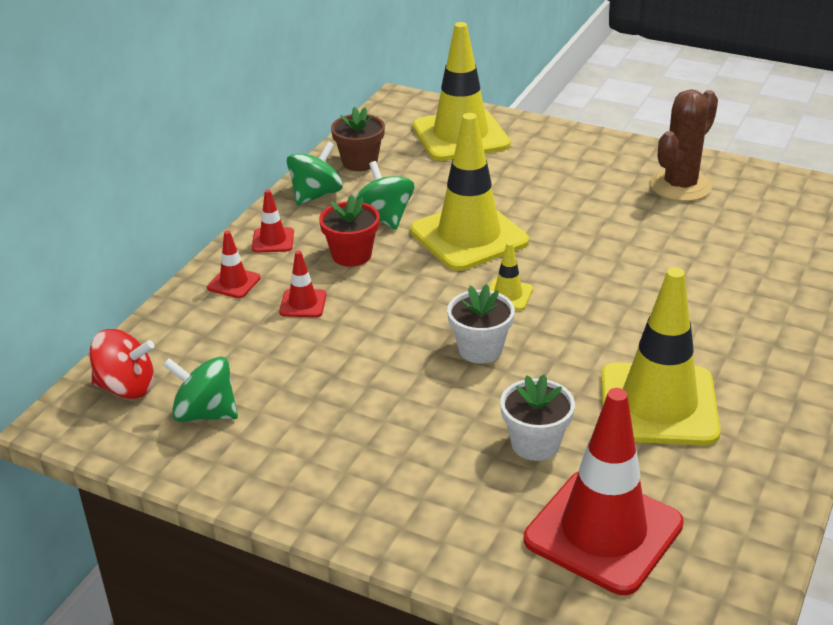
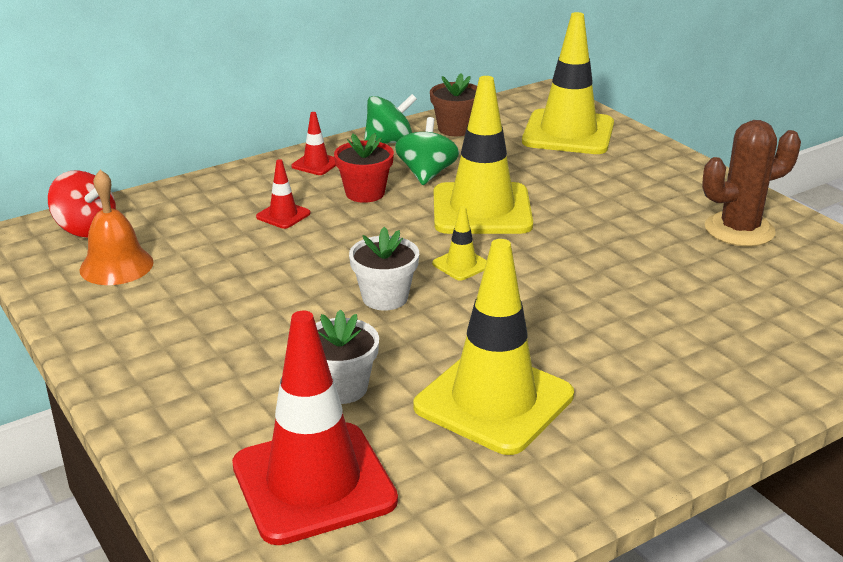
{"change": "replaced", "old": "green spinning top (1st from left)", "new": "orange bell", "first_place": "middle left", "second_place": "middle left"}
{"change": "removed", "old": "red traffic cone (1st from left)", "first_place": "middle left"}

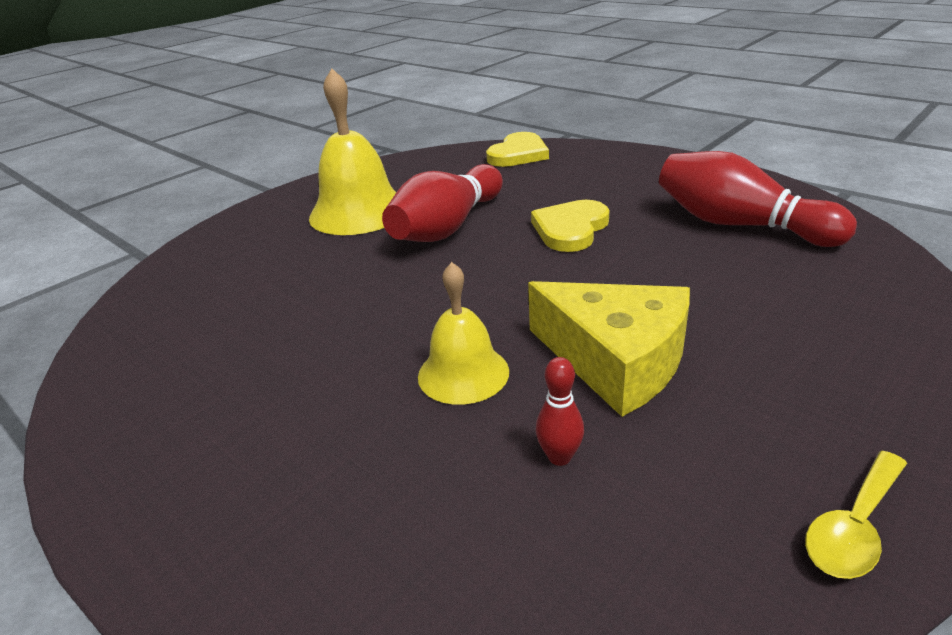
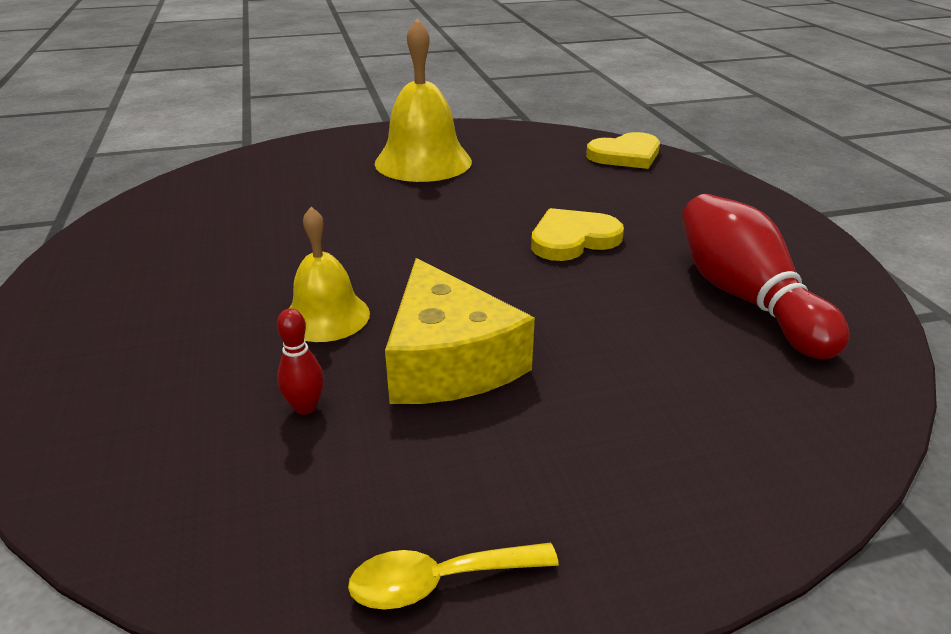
{"change": "removed", "old": "red bowling pin (1st from left)", "first_place": "top centre"}

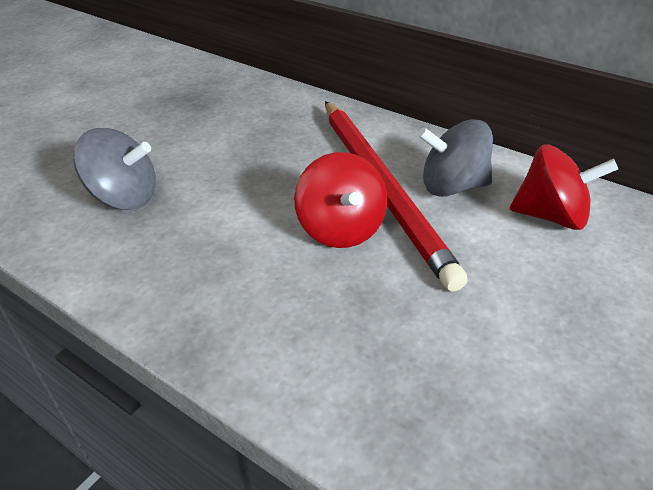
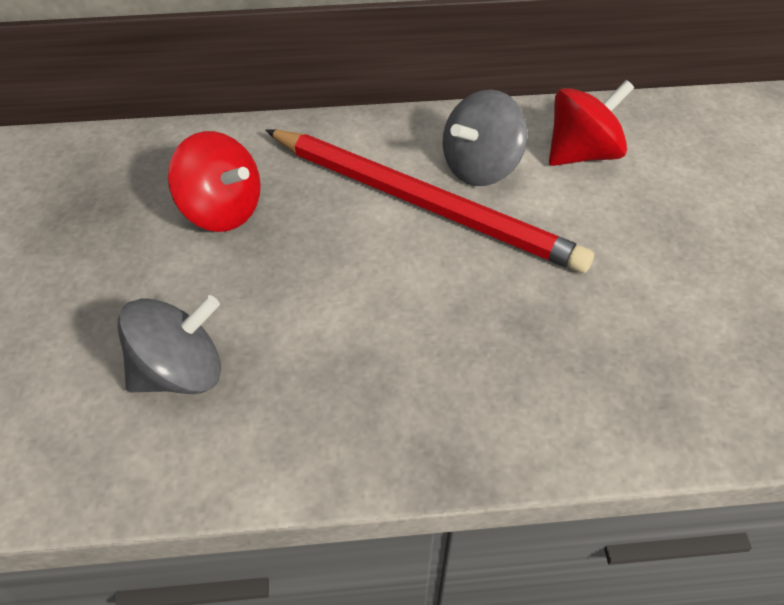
{"change": "moved", "old": "red spinning top (1st from left)", "first_place": "centre", "second_place": "top left"}

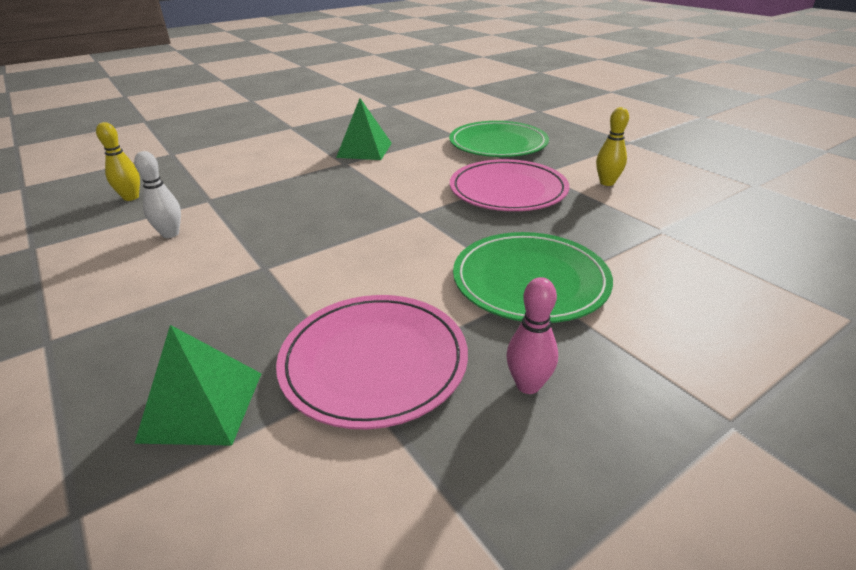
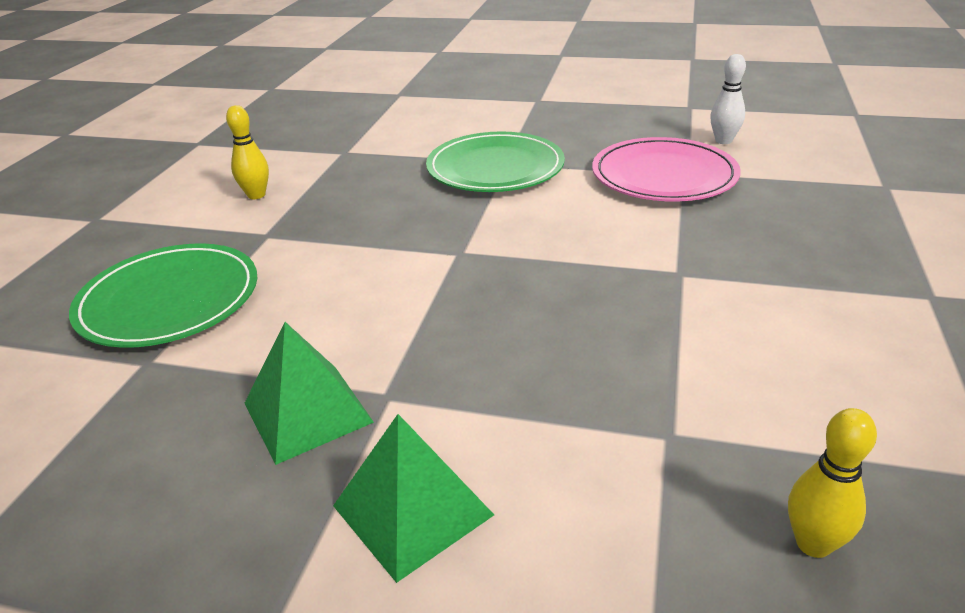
{"change": "moved", "old": "white bowling pin", "first_place": "middle left", "second_place": "top right"}
{"change": "moved", "old": "green pyramid (1st from left in the first image)", "new": "green pyramid (2nd from left)", "first_place": "bottom left", "second_place": "bottom centre"}
{"change": "removed", "old": "pink plate (2nd from left)", "first_place": "top centre"}
{"change": "removed", "old": "pink bowling pin", "first_place": "centre"}

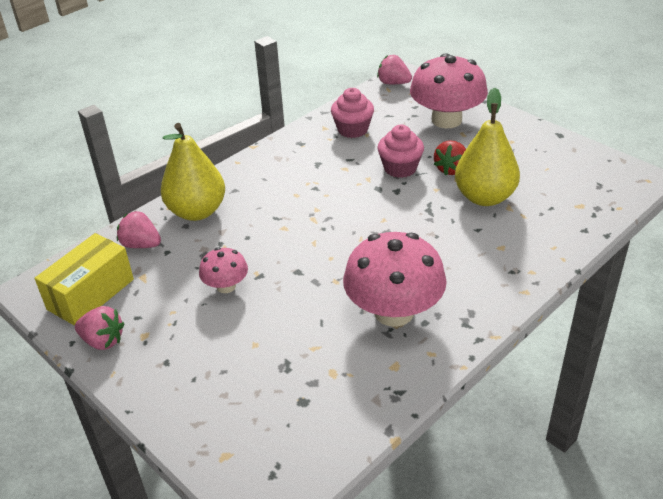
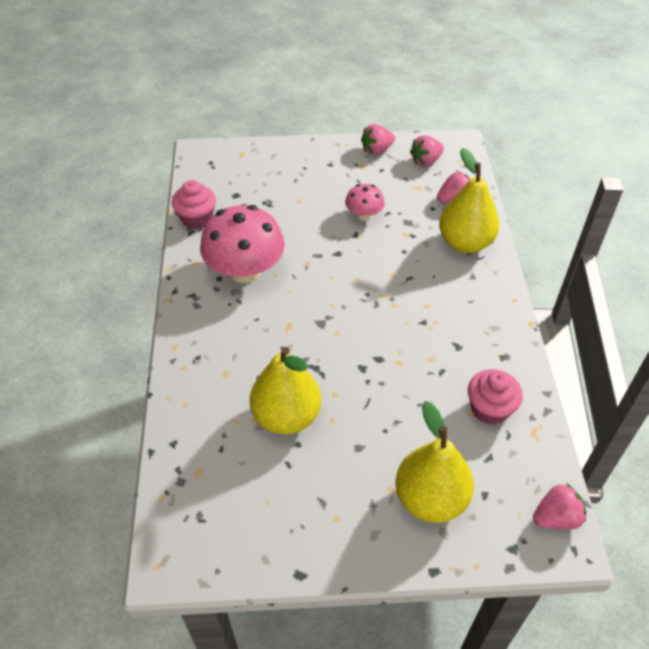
{"change": "replaced", "old": "yellow box", "new": "pink strawberry (2nd from left)", "first_place": "middle left", "second_place": "top centre"}
{"change": "moved", "old": "pink cupcake (2nd from left in the first image)", "new": "pink cupcake (1st from left)", "first_place": "top centre", "second_place": "top left"}
{"change": "replaced", "old": "pink mushroom (3rd from left)", "new": "yellow pear (2nd from left)", "first_place": "top right", "second_place": "bottom right"}
{"change": "removed", "old": "red strawberry", "first_place": "top right"}

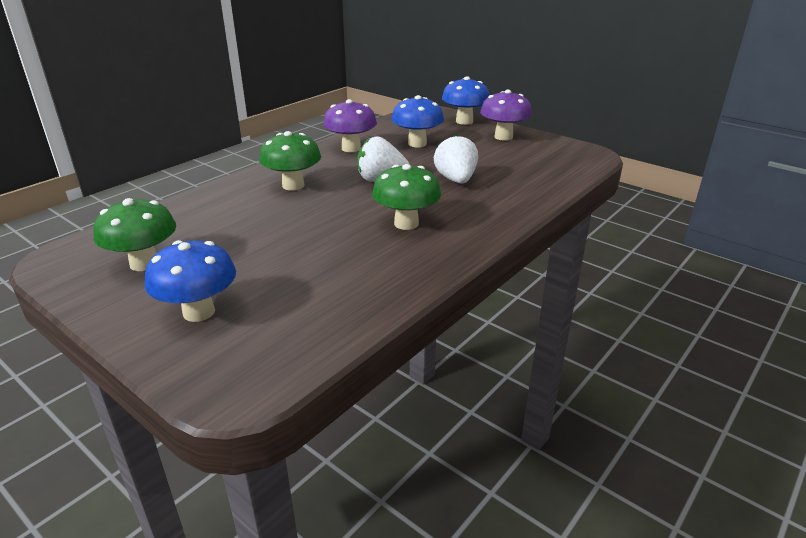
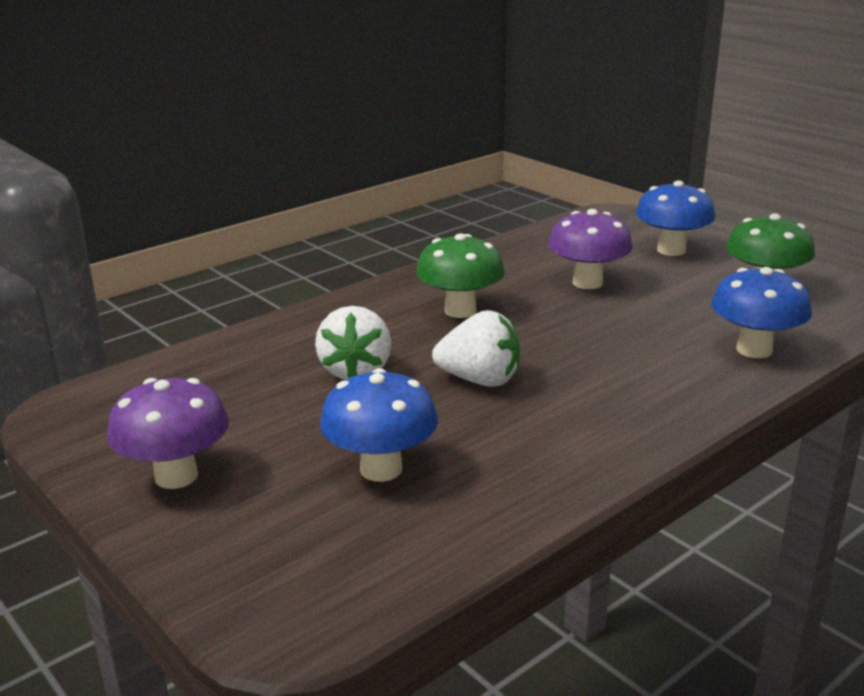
{"change": "removed", "old": "green mushroom (2nd from left)", "first_place": "top centre"}
{"change": "moved", "old": "purple mushroom (1st from left in the first image)", "new": "purple mushroom (2nd from left)", "first_place": "top centre", "second_place": "middle right"}
{"change": "moved", "old": "blue mushroom (3rd from left)", "first_place": "top centre", "second_place": "middle right"}

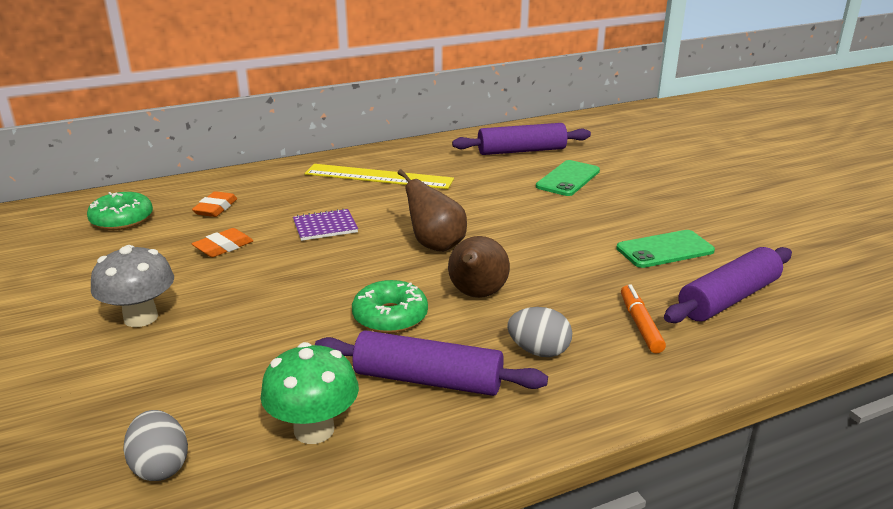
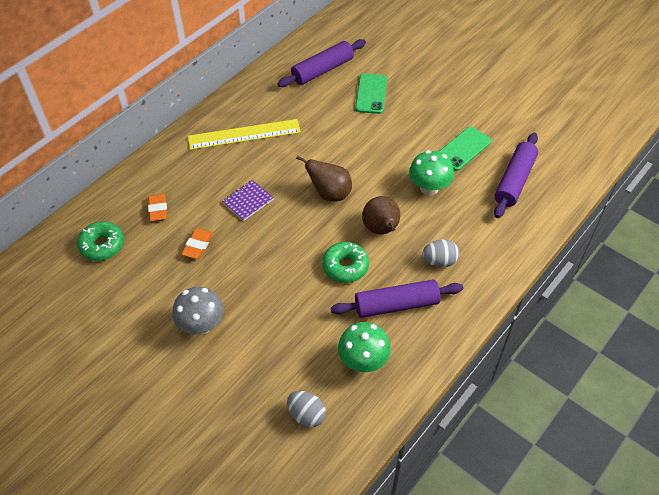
{"change": "removed", "old": "orange marker", "first_place": "middle right"}
{"change": "added", "new": "green mushroom (2nd from left)", "second_place": "centre"}

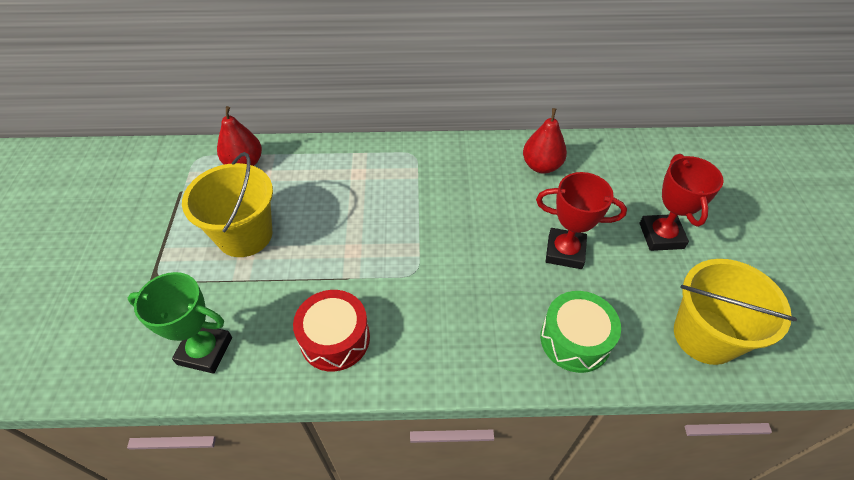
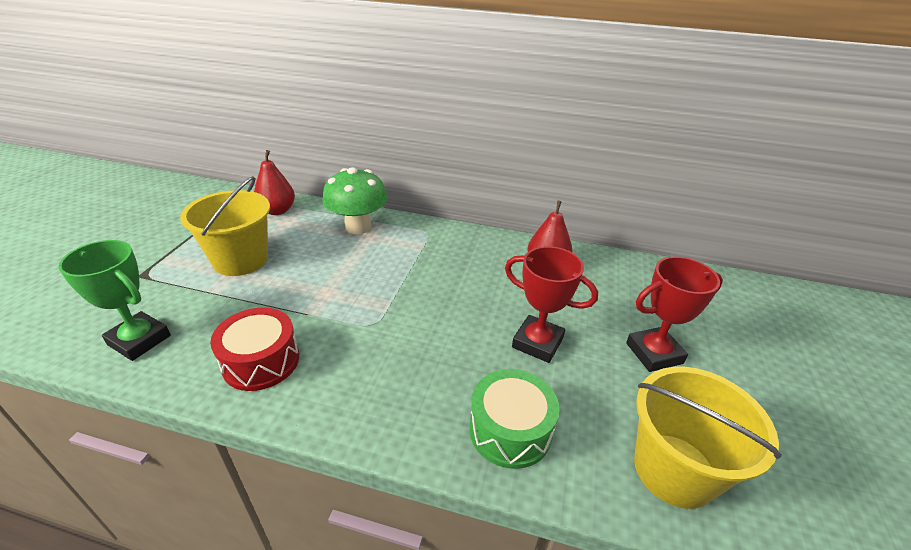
{"change": "turned", "old": "red trophy (2nd from left)", "first_place": "middle right", "second_place": "middle right", "degrees": 60}
{"change": "added", "new": "green mushroom", "second_place": "centre"}

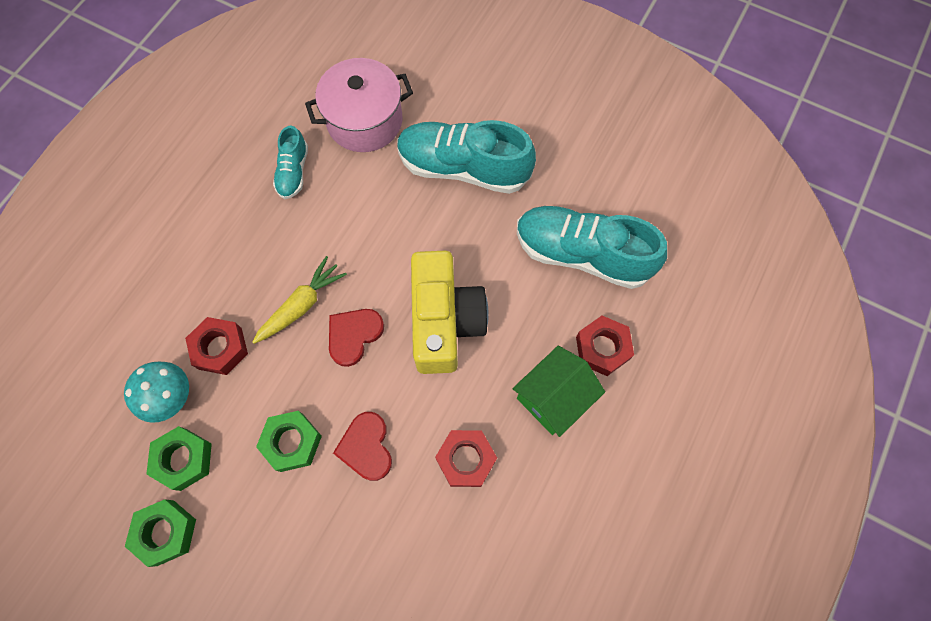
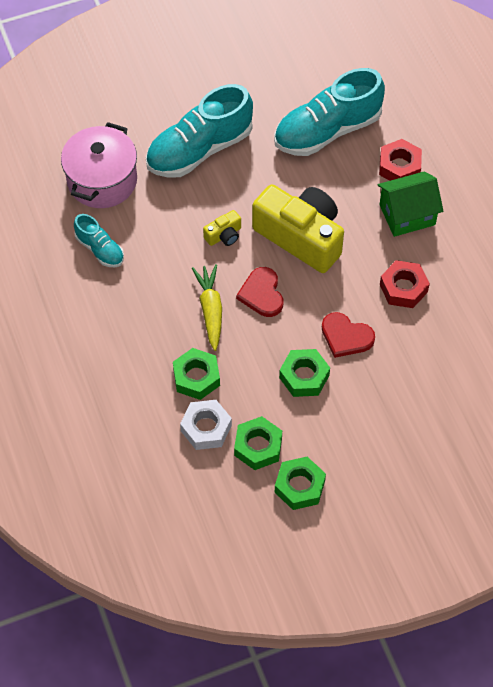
{"change": "replaced", "old": "turquoise mushroom", "new": "white nut", "first_place": "middle left", "second_place": "centre"}
{"change": "recoloured", "old": "red nut (1st from left)", "new": "green nut (1st from left)", "first_place": "middle left", "second_place": "centre"}
{"change": "turned", "old": "green house", "first_place": "centre", "second_place": "top right", "degrees": 75}
{"change": "added", "new": "yellow camera (1st from left)", "second_place": "top centre"}

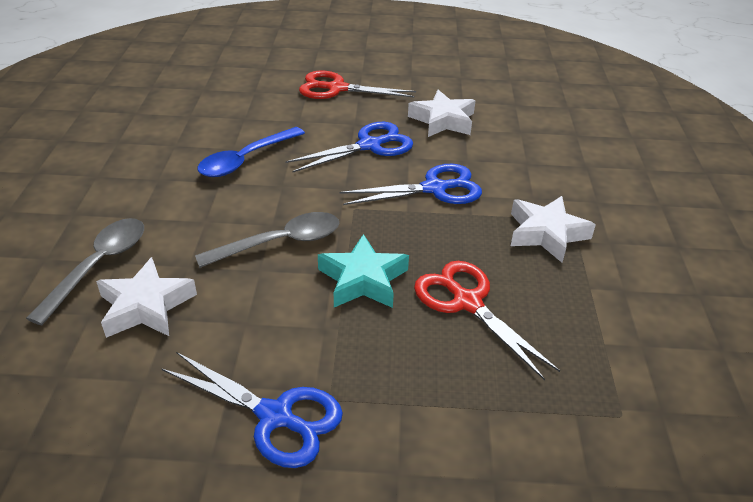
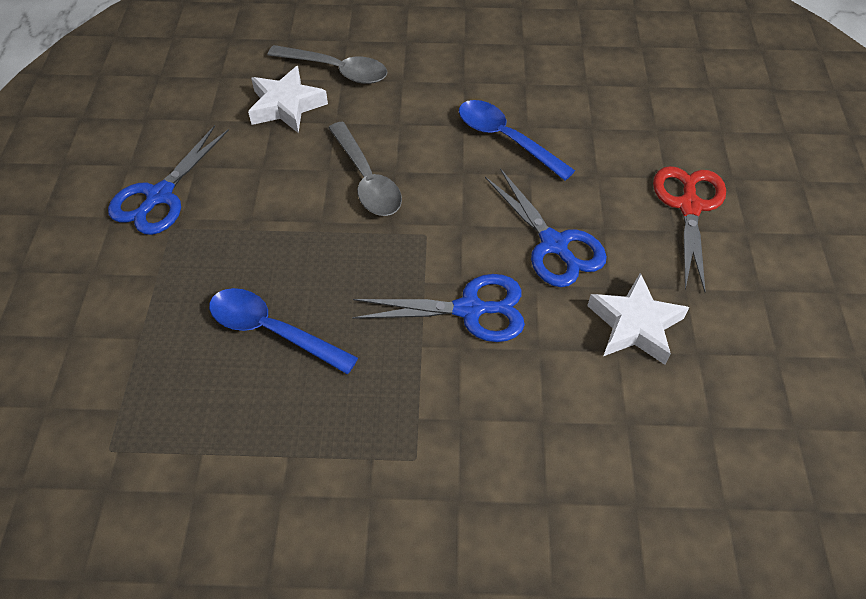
{"change": "removed", "old": "turquoise star", "first_place": "centre"}
{"change": "turned", "old": "blue scissors (3rd from left in the first image)", "first_place": "centre", "second_place": "centre", "degrees": -75}
{"change": "replaced", "old": "red scissors (2nd from left)", "new": "blue spoon (1st from left)", "first_place": "centre", "second_place": "middle left"}
{"change": "removed", "old": "white star (3rd from left)", "first_place": "middle right"}

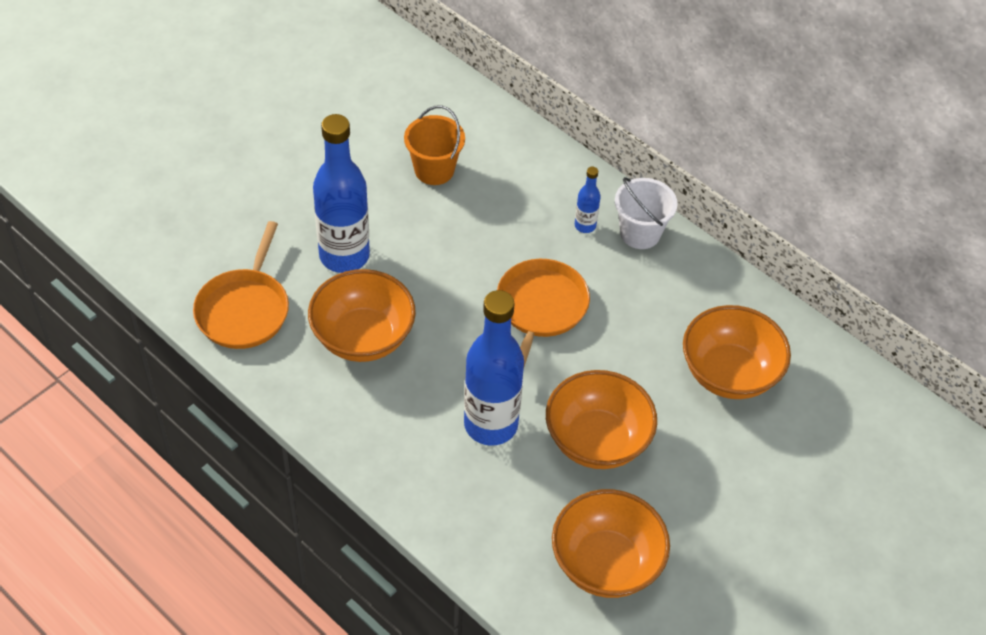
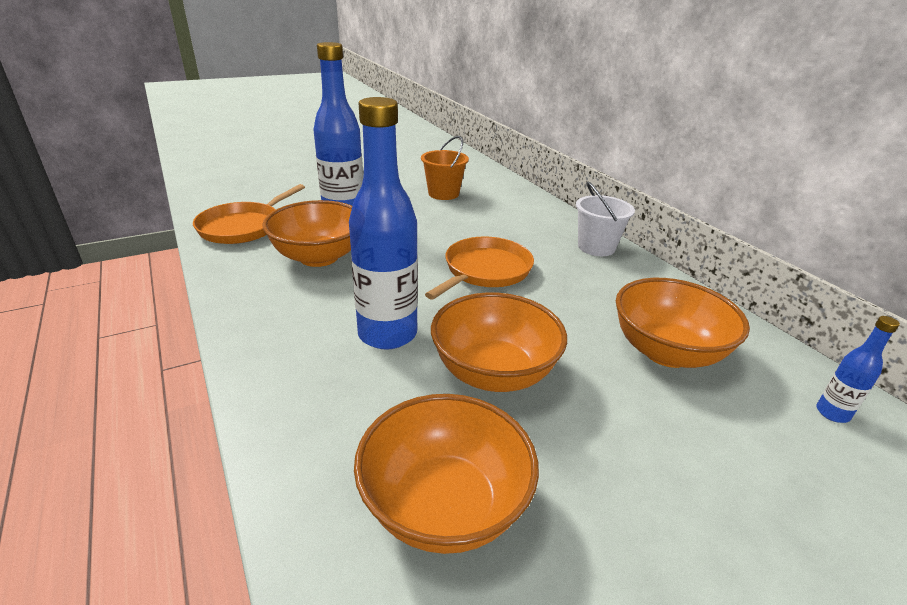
{"change": "moved", "old": "blue bottle (3rd from left)", "first_place": "top centre", "second_place": "middle right"}

